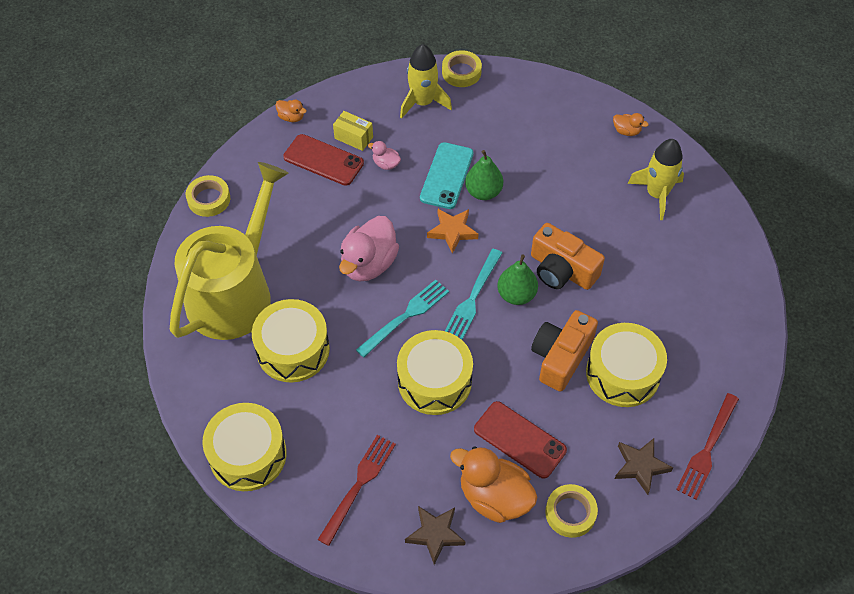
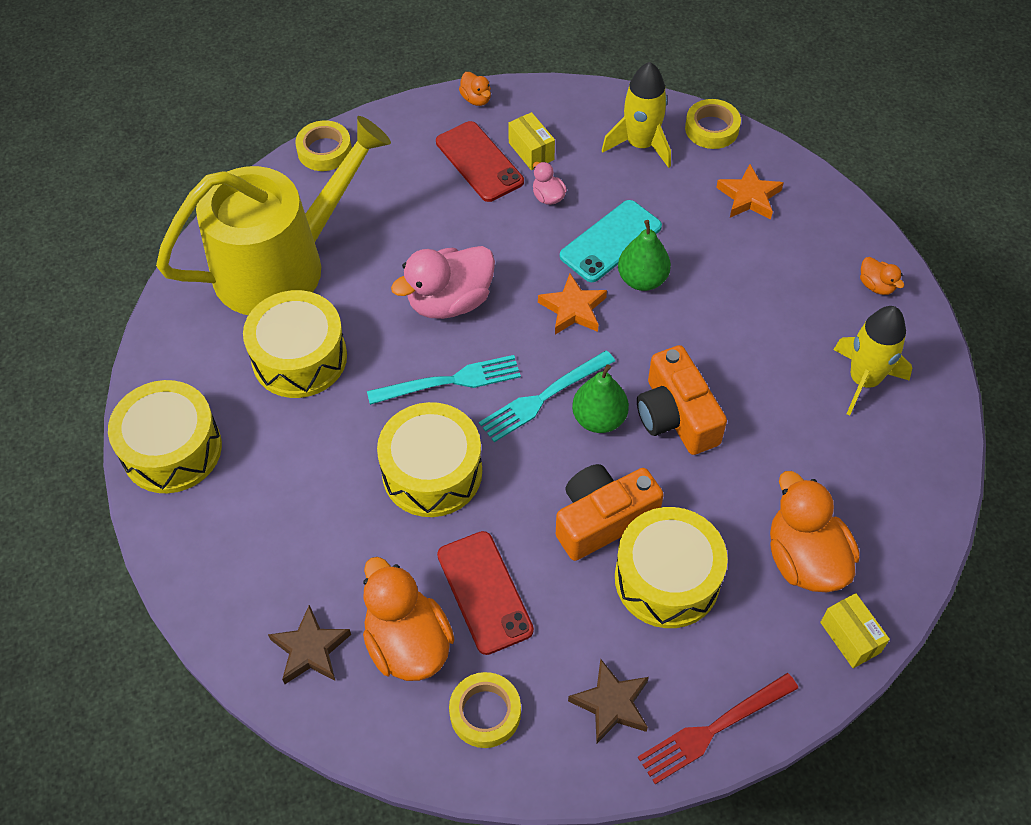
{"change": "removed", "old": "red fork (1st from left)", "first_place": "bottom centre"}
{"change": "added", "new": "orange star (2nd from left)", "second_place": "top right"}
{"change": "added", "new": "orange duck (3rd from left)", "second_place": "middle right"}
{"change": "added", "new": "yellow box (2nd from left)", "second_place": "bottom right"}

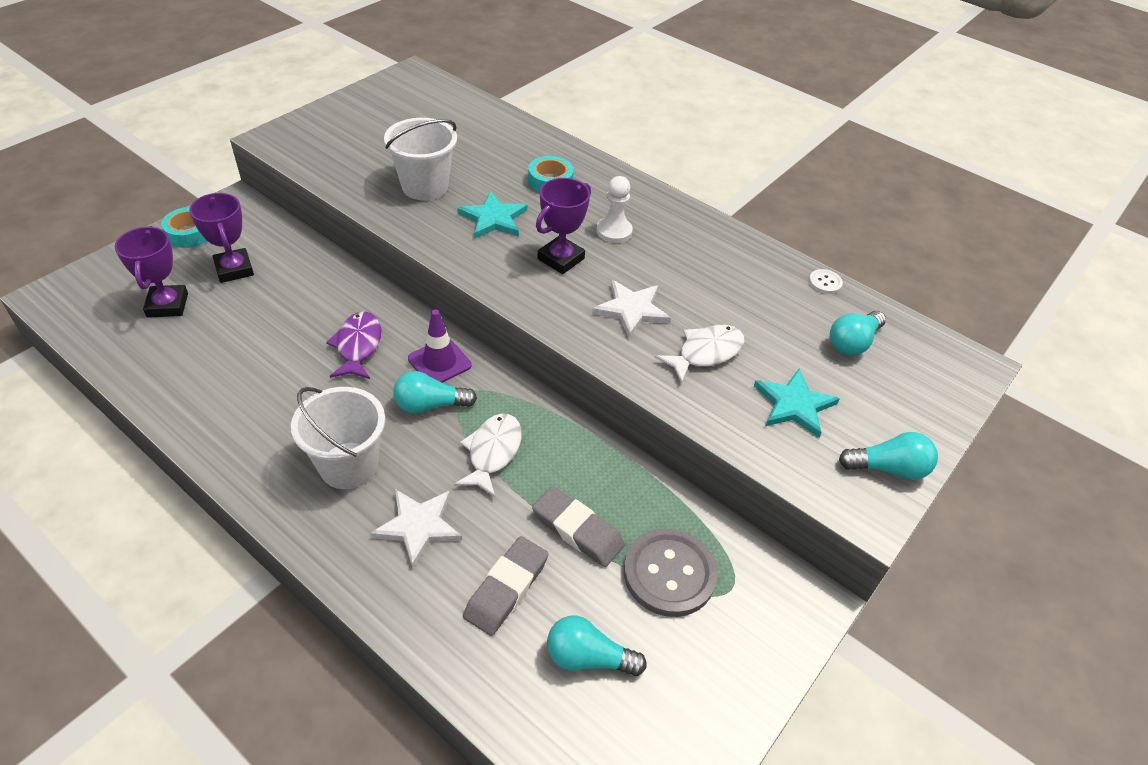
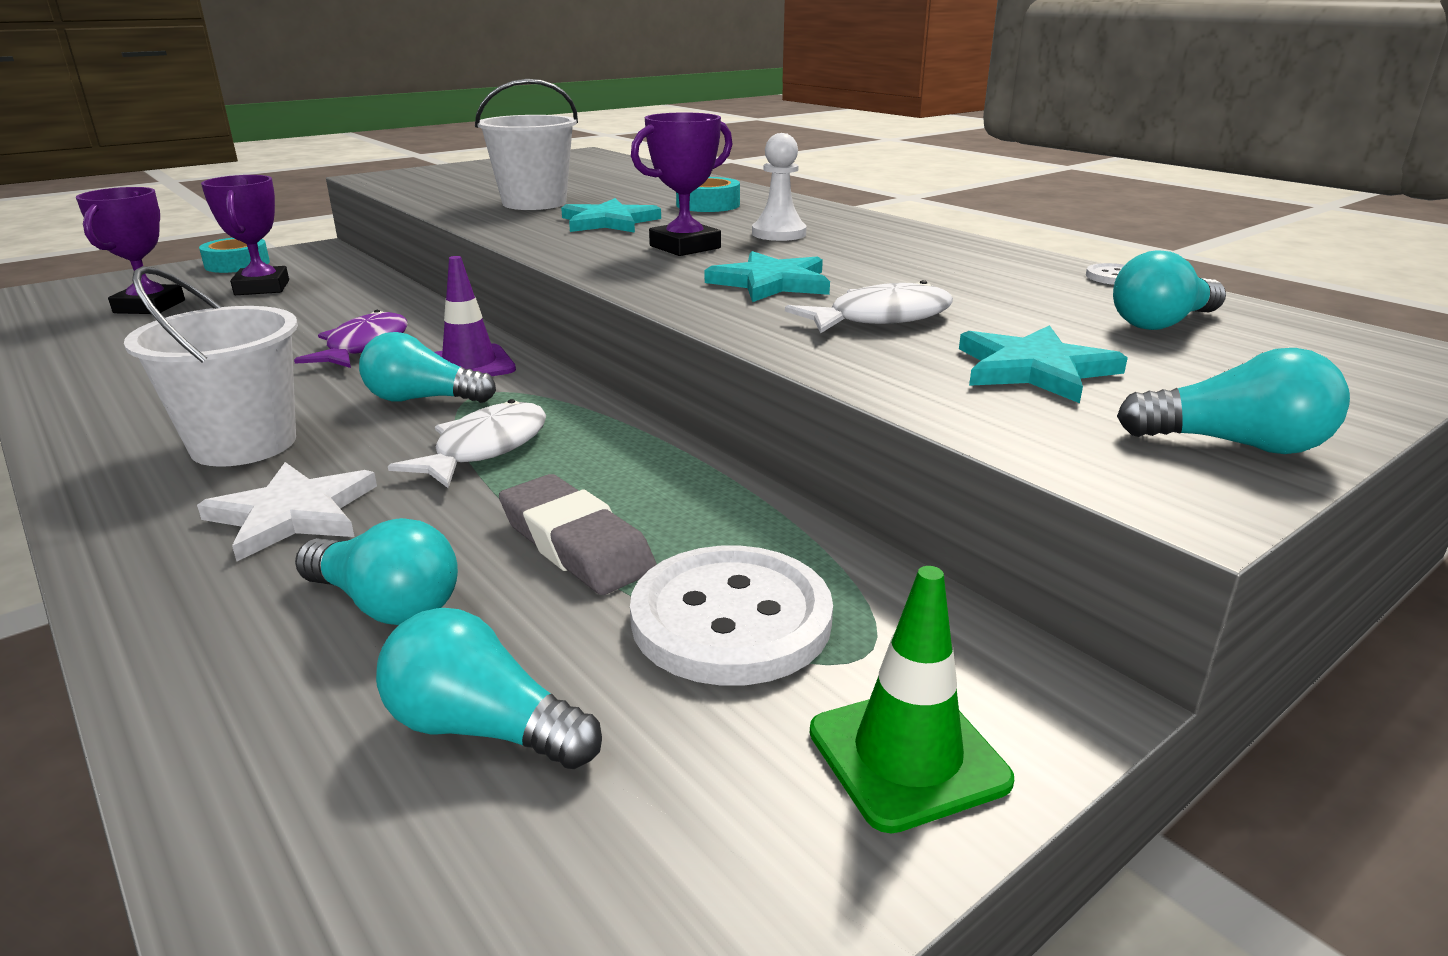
{"change": "replaced", "old": "grey eraser (1st from left)", "new": "turquoise light bulb (1st from left)", "first_place": "bottom centre", "second_place": "middle left"}
{"change": "recoloured", "old": "white star (2nd from left)", "new": "turquoise star (2nd from left)", "first_place": "centre", "second_place": "top centre"}
{"change": "recoloured", "old": "grey button", "new": "white button (1st from left)", "first_place": "bottom centre", "second_place": "centre"}
{"change": "added", "new": "green traffic cone", "second_place": "bottom centre"}

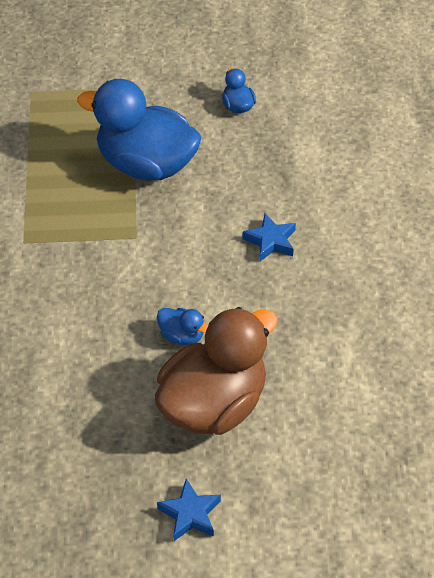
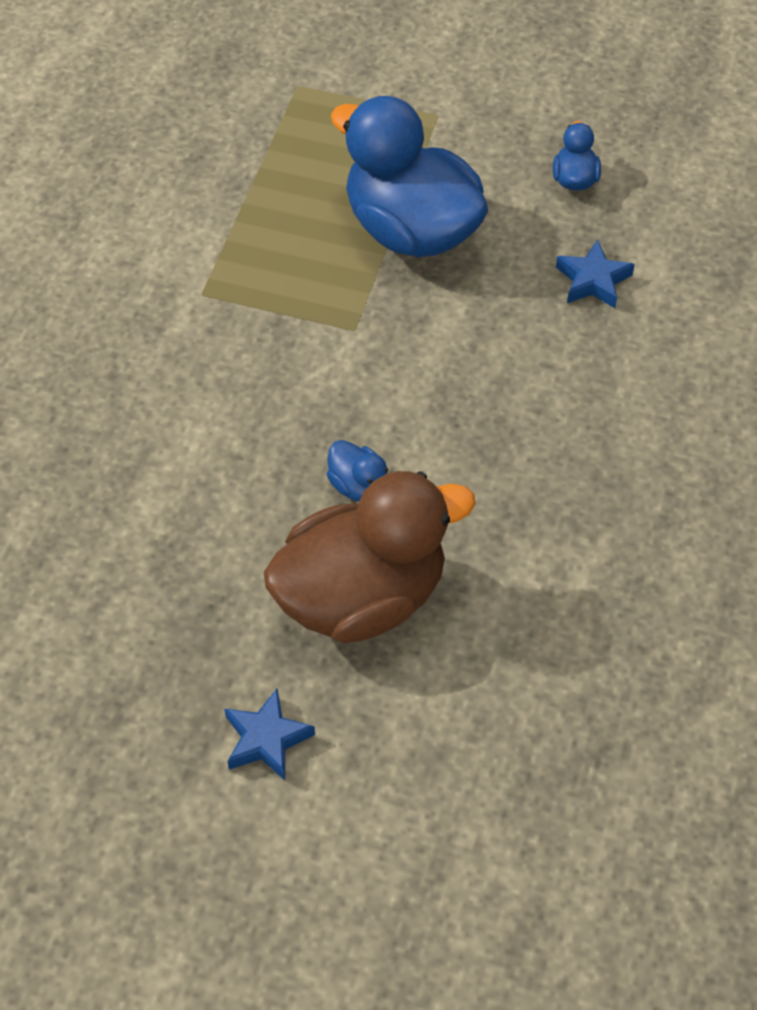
{"change": "moved", "old": "blue star (2nd from left)", "first_place": "centre", "second_place": "top right"}

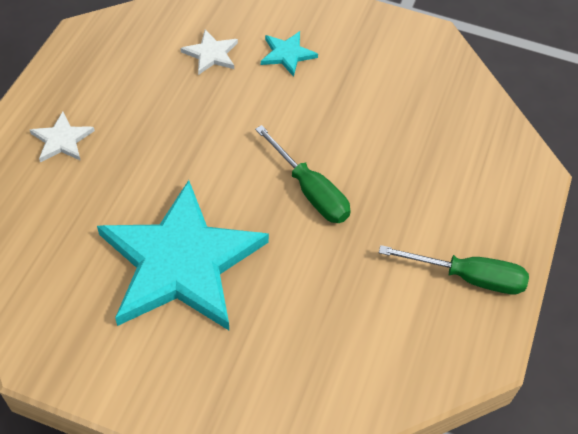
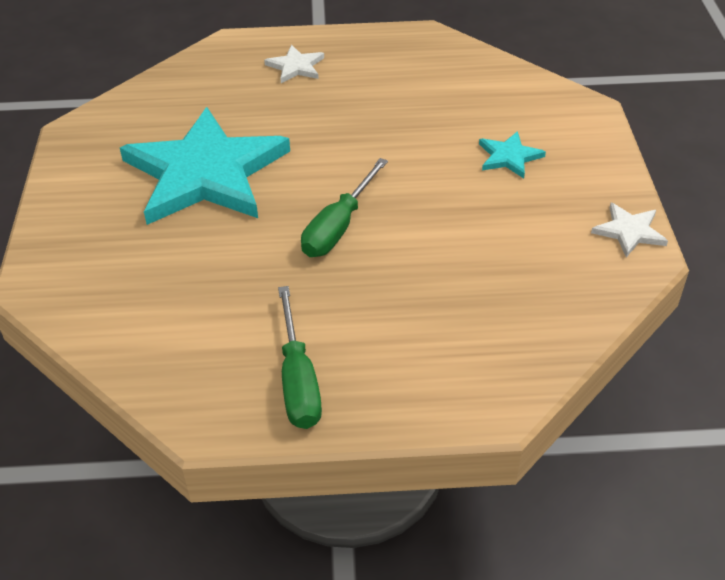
{"change": "moved", "old": "white star (2nd from left)", "first_place": "top centre", "second_place": "middle right"}

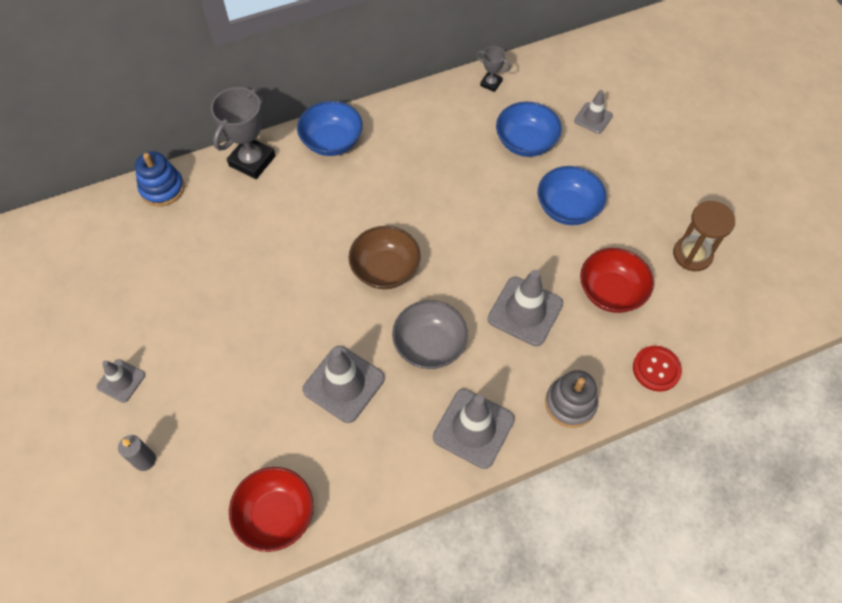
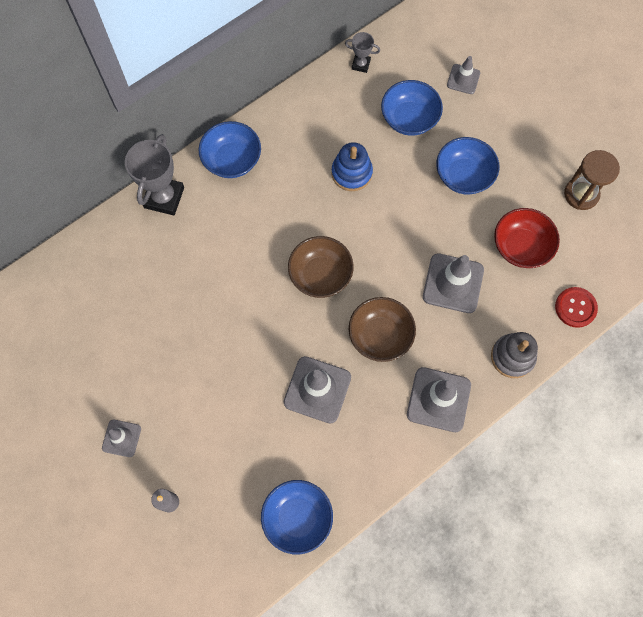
{"change": "moved", "old": "blue stacking toy", "first_place": "top left", "second_place": "top centre"}
{"change": "recoloured", "old": "red bowl (1st from left)", "new": "blue bowl (2nd from left)", "first_place": "bottom left", "second_place": "bottom centre"}
{"change": "recoloured", "old": "grey bowl", "new": "brown bowl (2nd from left)", "first_place": "centre", "second_place": "centre"}

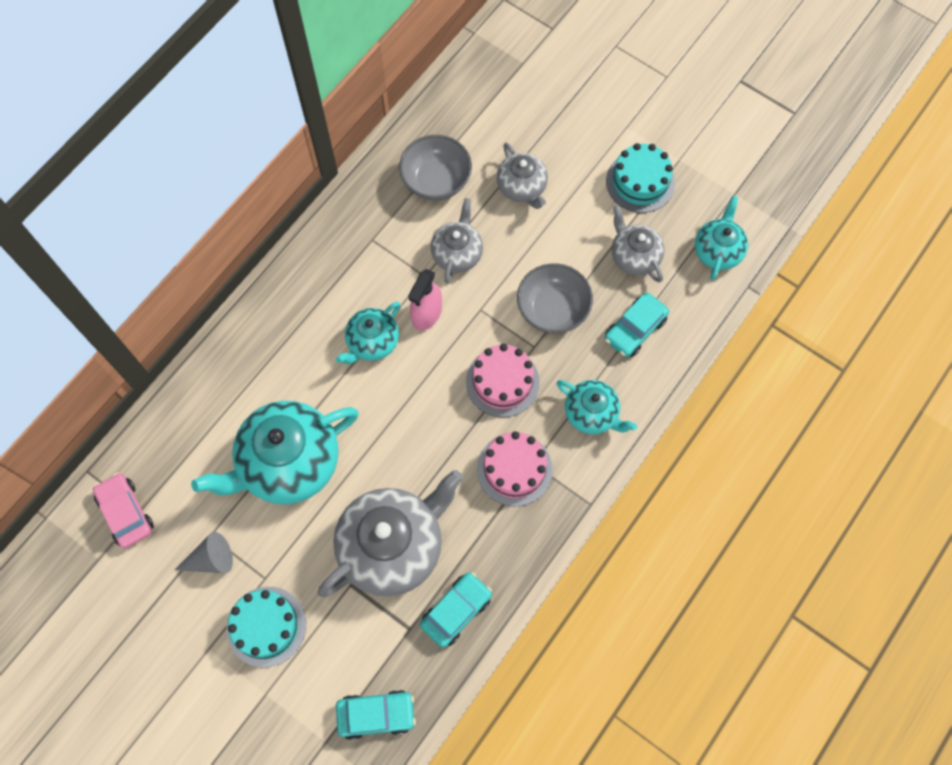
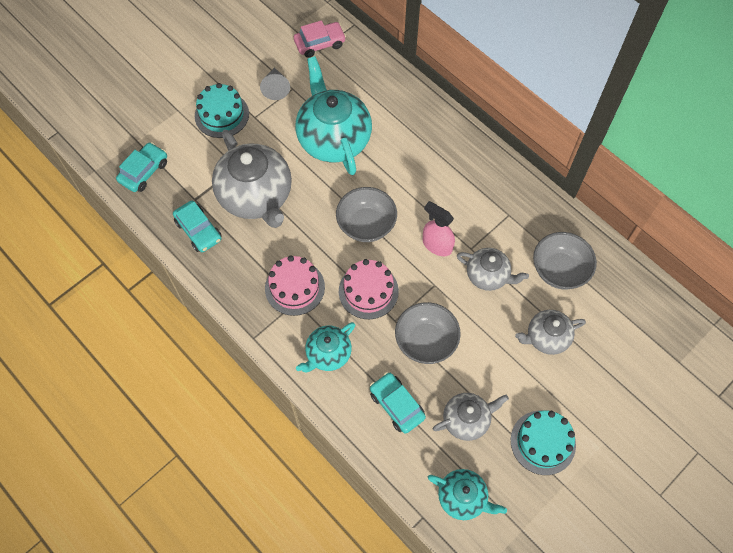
{"change": "removed", "old": "turquoise teapot (2nd from left)", "first_place": "centre"}
{"change": "turned", "old": "turquoise car (1st from left)", "first_place": "bottom centre", "second_place": "top left", "degrees": -150}
{"change": "added", "new": "grey bowl (1st from left)", "second_place": "centre"}

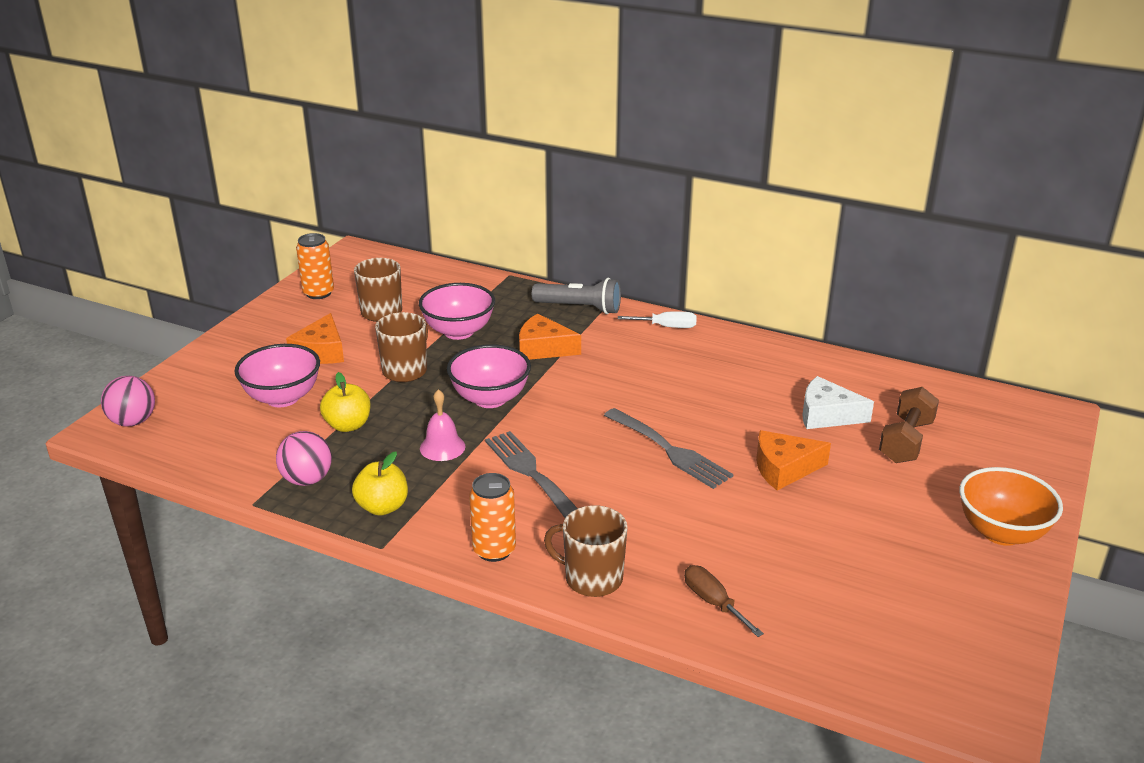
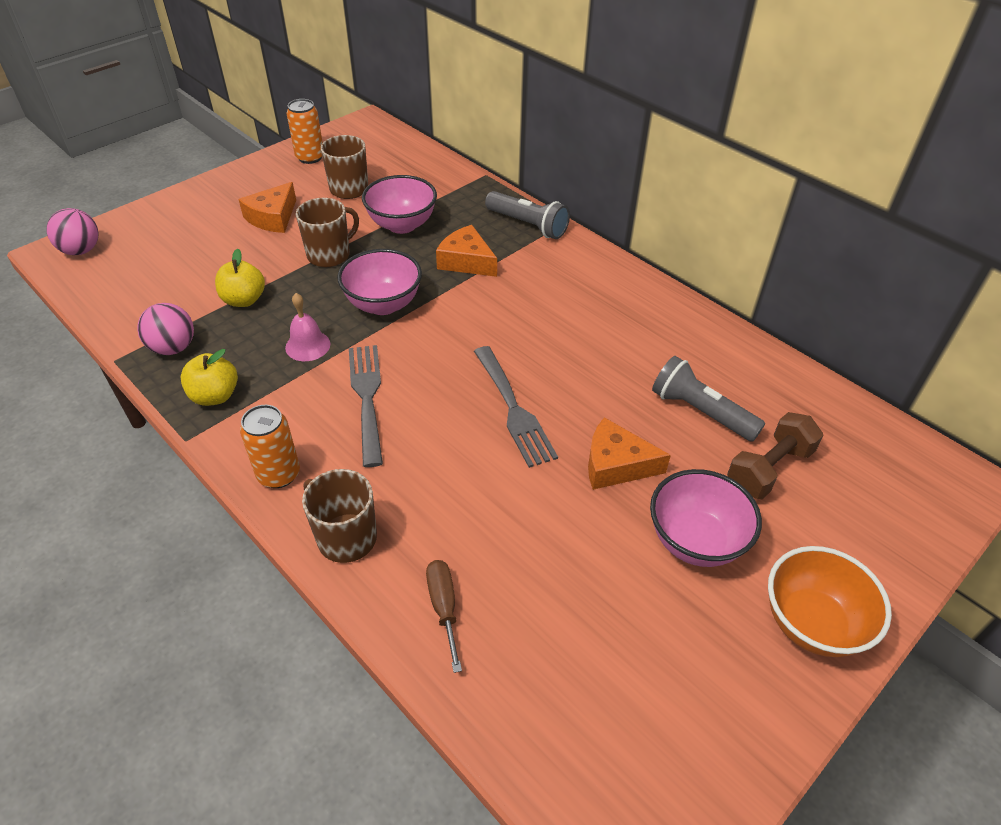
{"change": "moved", "old": "pink bowl (1st from left in the first image)", "new": "pink bowl (3rd from left)", "first_place": "middle left", "second_place": "middle right"}
{"change": "removed", "old": "white screwdriver", "first_place": "centre"}
{"change": "replaced", "old": "white cheese", "new": "grey flashlight (2nd from left)", "first_place": "middle right", "second_place": "middle right"}

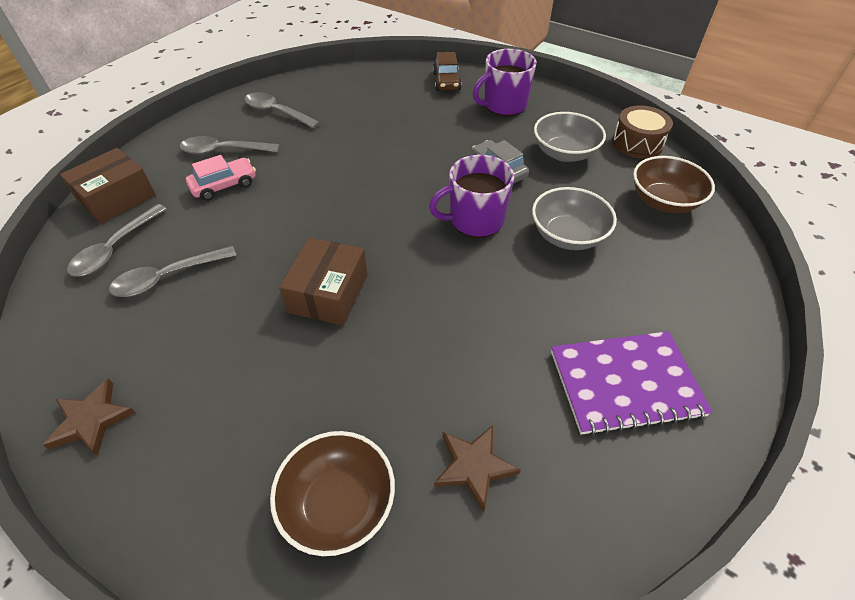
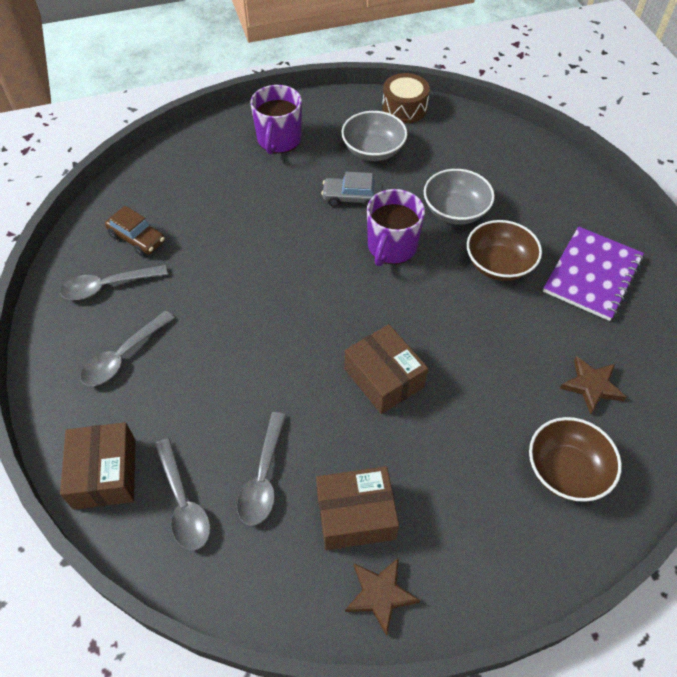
{"change": "removed", "old": "pink car", "first_place": "top left"}
{"change": "moved", "old": "brown car", "first_place": "top centre", "second_place": "middle left"}
{"change": "moved", "old": "brown bowl (2nd from left in the first image)", "new": "brown bowl (1st from left)", "first_place": "top right", "second_place": "middle right"}
{"change": "added", "new": "brown box (2nd from left)", "second_place": "bottom centre"}

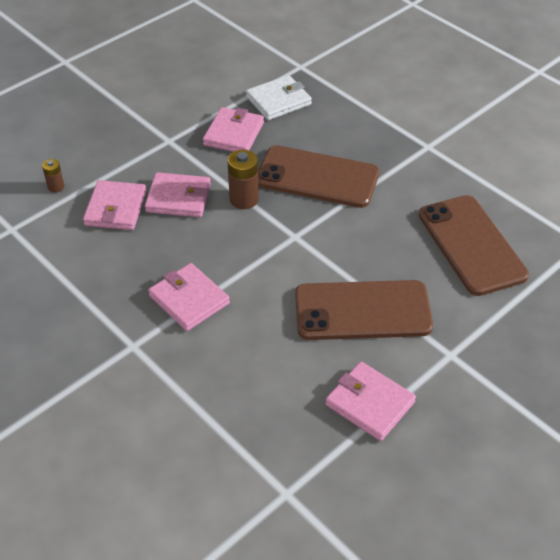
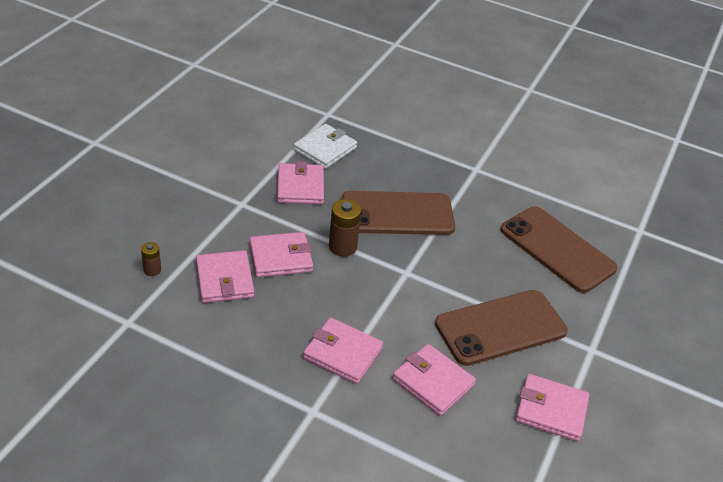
{"change": "added", "new": "pink wallet (5th from left)", "second_place": "bottom centre"}

